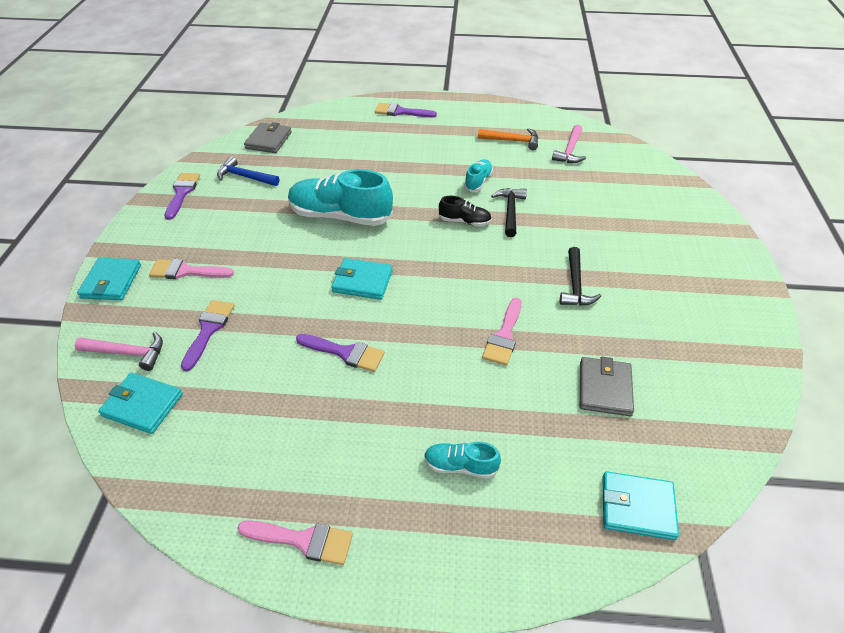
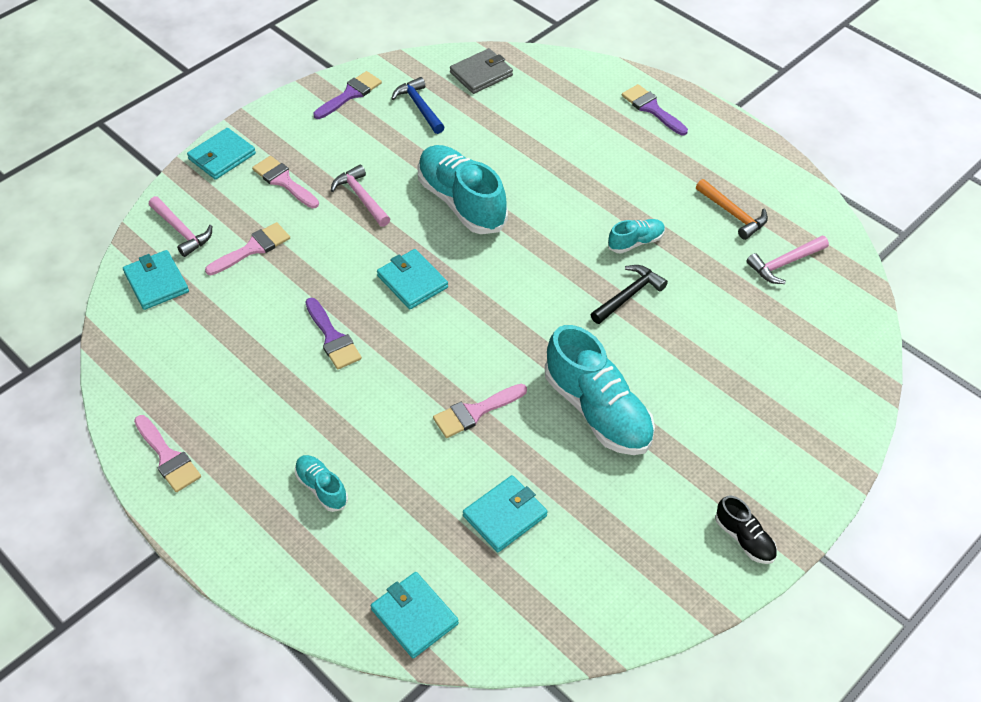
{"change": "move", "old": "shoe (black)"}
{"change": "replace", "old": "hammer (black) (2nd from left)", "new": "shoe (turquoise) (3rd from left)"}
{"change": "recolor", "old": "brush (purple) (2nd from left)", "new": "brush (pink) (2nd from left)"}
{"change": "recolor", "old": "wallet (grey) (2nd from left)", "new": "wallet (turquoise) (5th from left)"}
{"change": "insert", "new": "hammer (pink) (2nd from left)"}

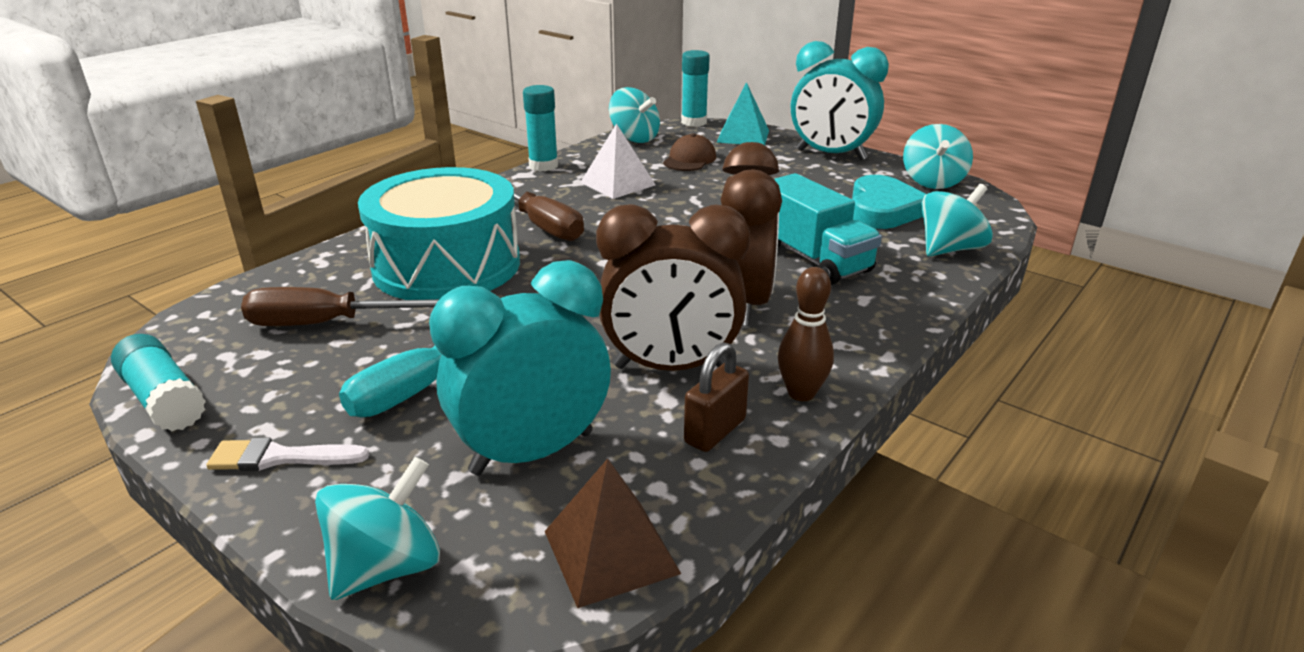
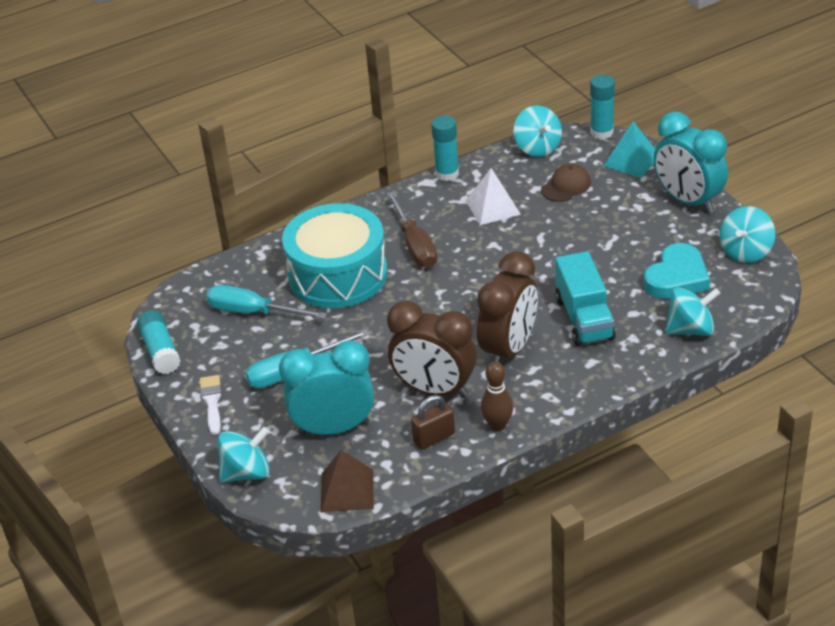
{"change": "recolor", "old": "screwdriver (brown) (1st from left)", "new": "screwdriver (turquoise) (1st from left)"}
{"change": "rotate", "old": "brush (white)", "degrees": 60}

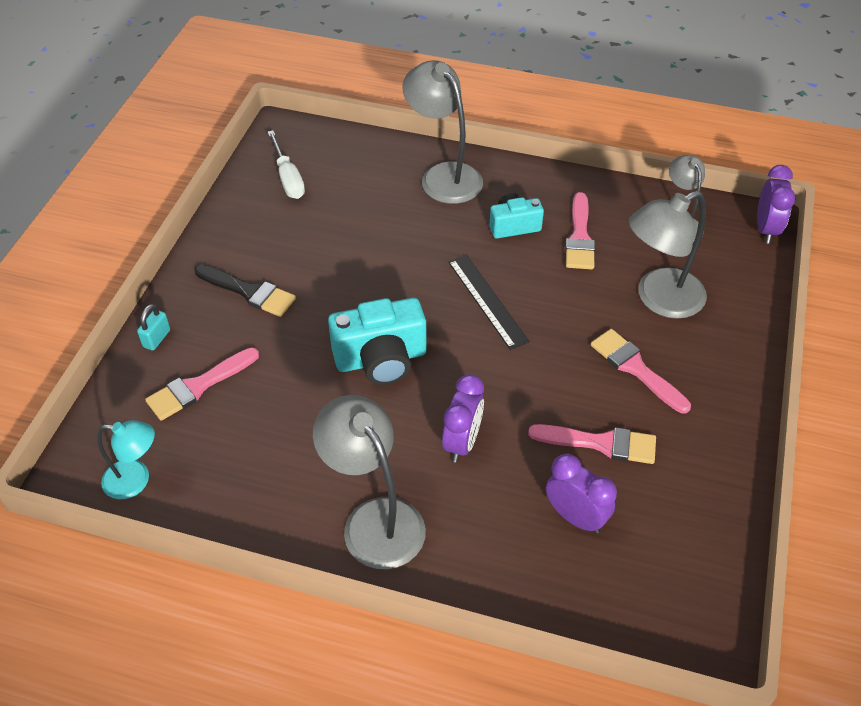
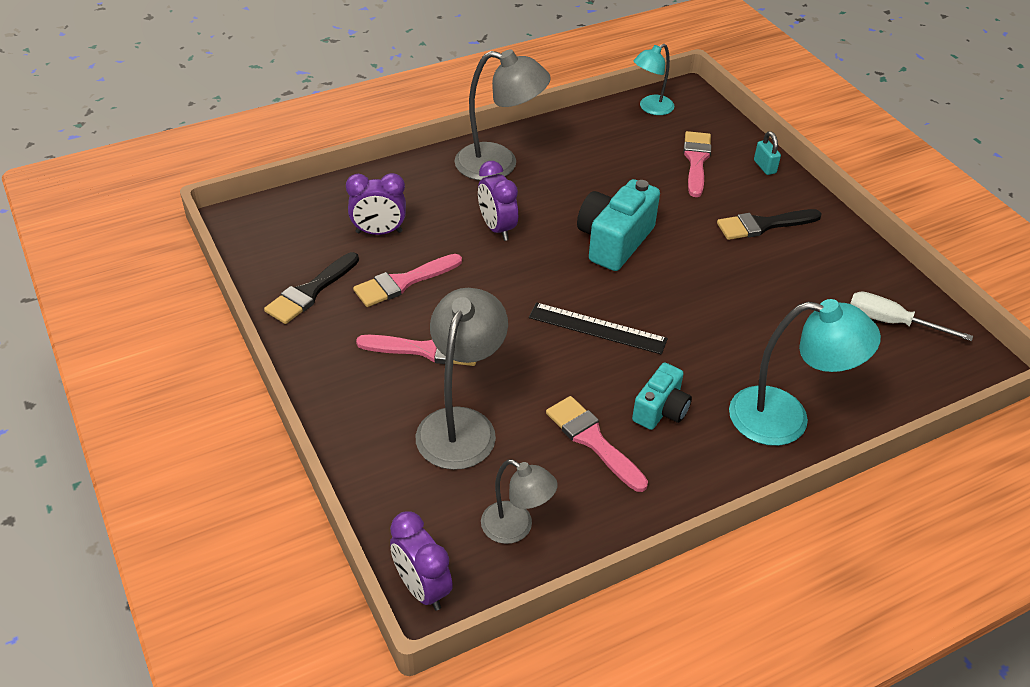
{"change": "recolor", "old": "lamp (grey) (2nd from left)", "new": "lamp (turquoise) (2nd from left)"}
{"change": "insert", "new": "brush (black) (1st from left)"}

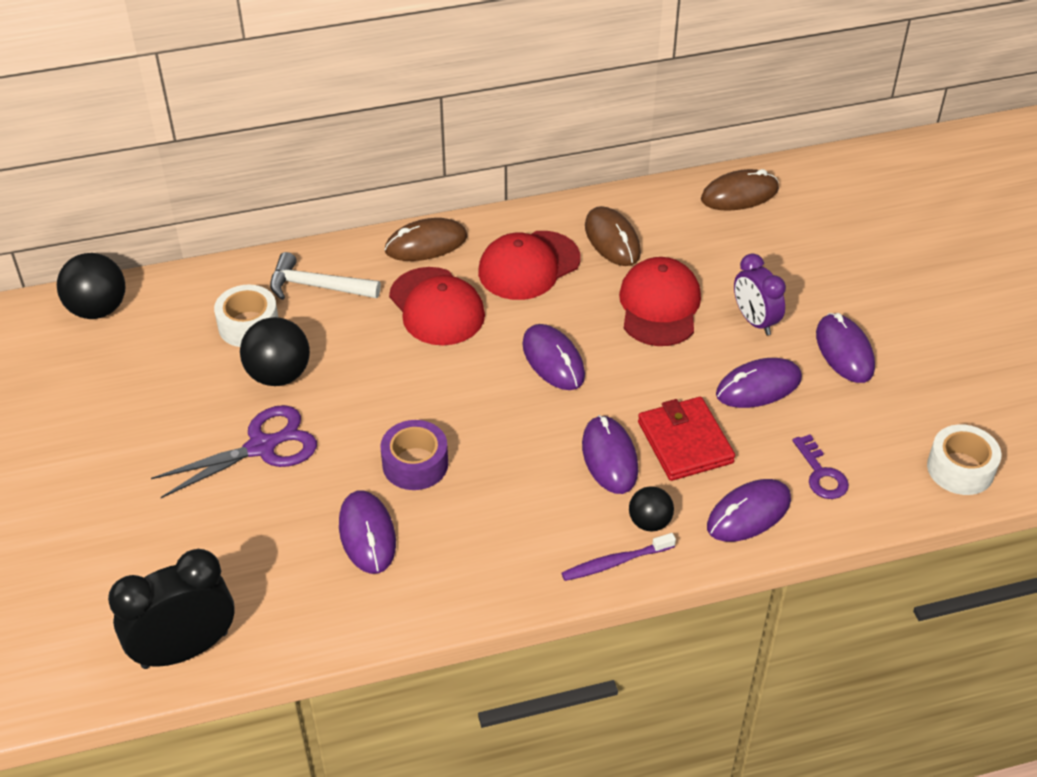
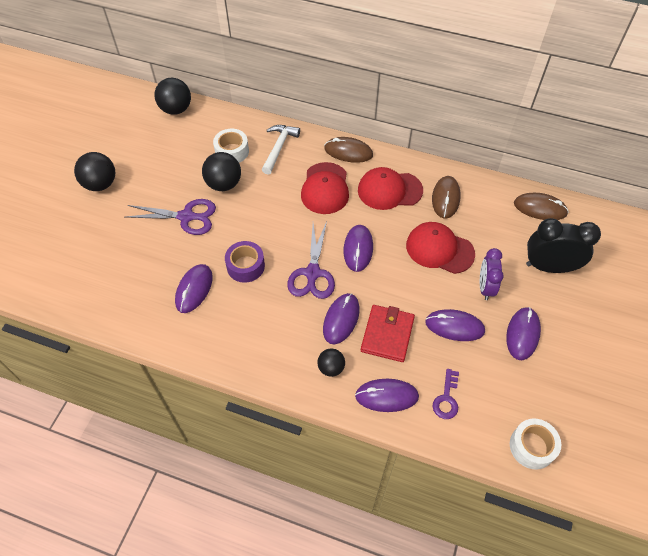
{"change": "rotate", "old": "hammer (white)", "degrees": 60}
{"change": "rotate", "old": "cap (red) (3rd from left)", "degrees": -105}
{"change": "delete", "old": "toothbrush (purple)"}
{"change": "move", "old": "clock (black)"}
{"change": "insert", "new": "ball (black) (1st from left)"}
{"change": "insert", "new": "scissors (purple) (2nd from left)"}

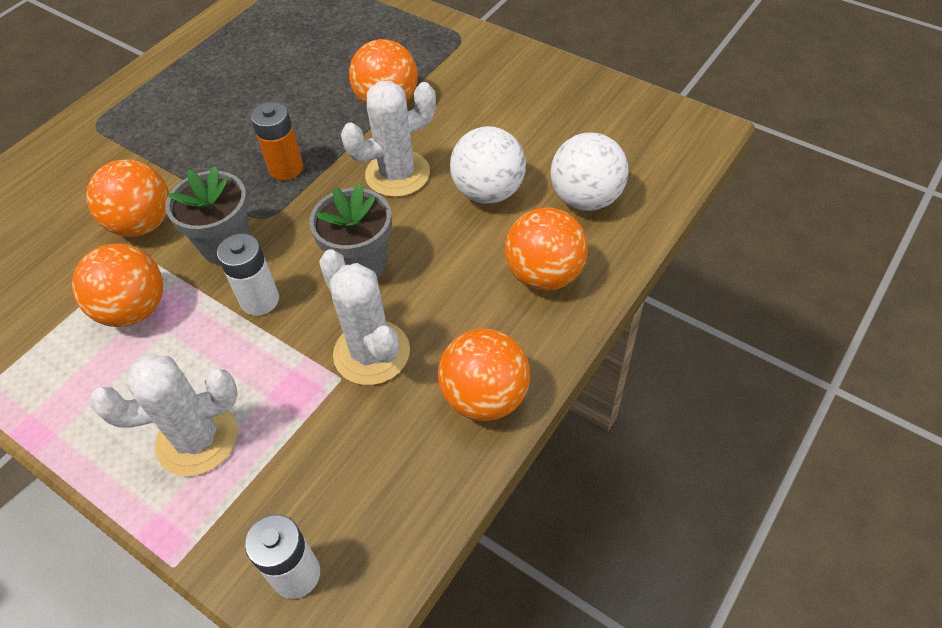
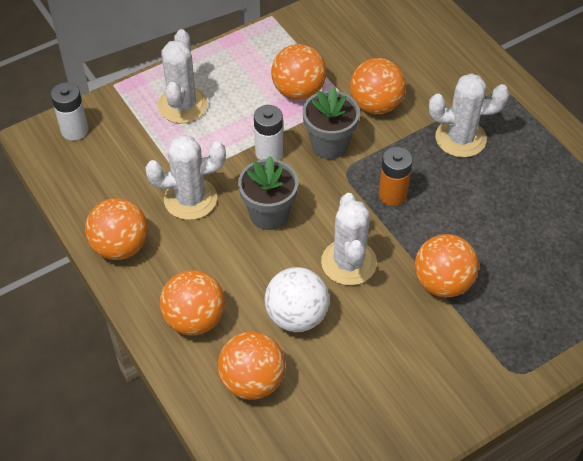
{"change": "recolor", "old": "ball (white) (2nd from left)", "new": "ball (orange) (3rd from left)"}
{"change": "insert", "new": "cactus (white) (4th from left)"}

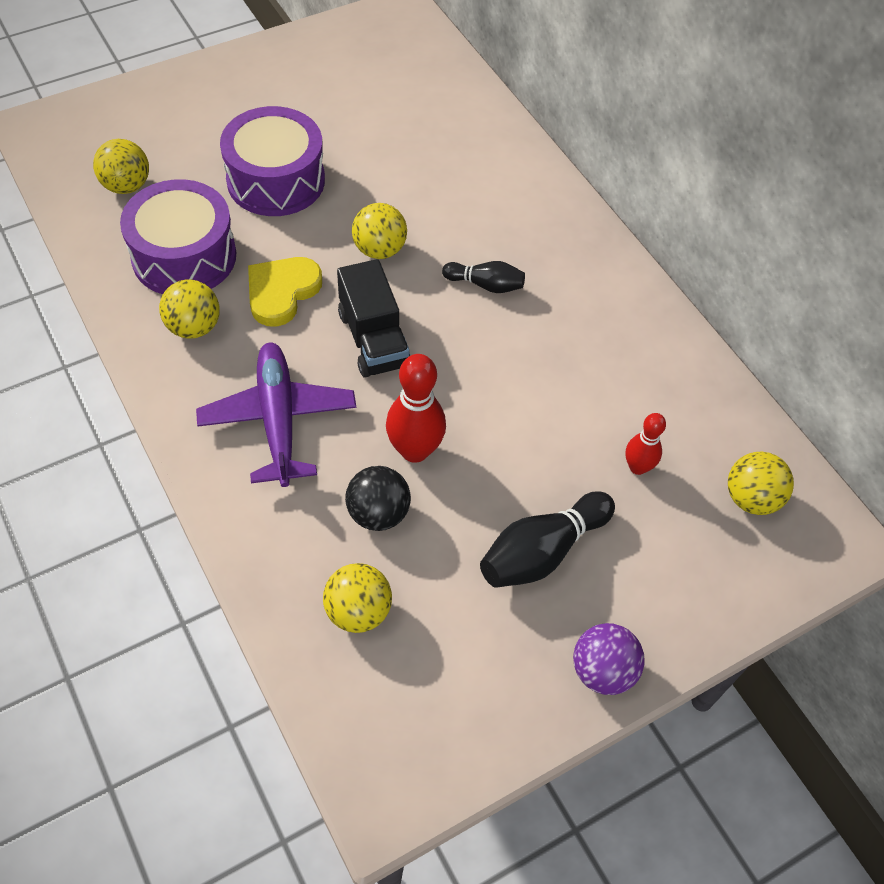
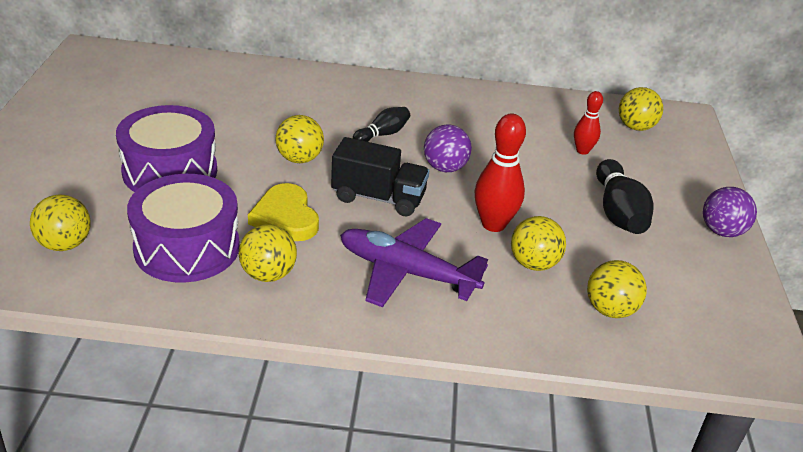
{"change": "recolor", "old": "ball (black)", "new": "ball (yellow) (4th from left)"}
{"change": "insert", "new": "ball (purple) (1st from left)"}

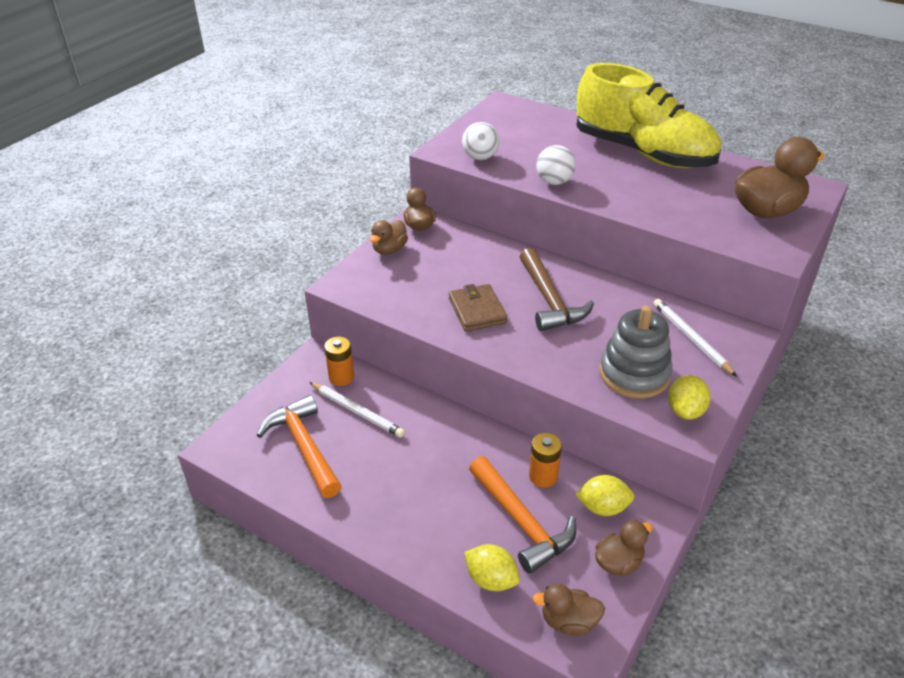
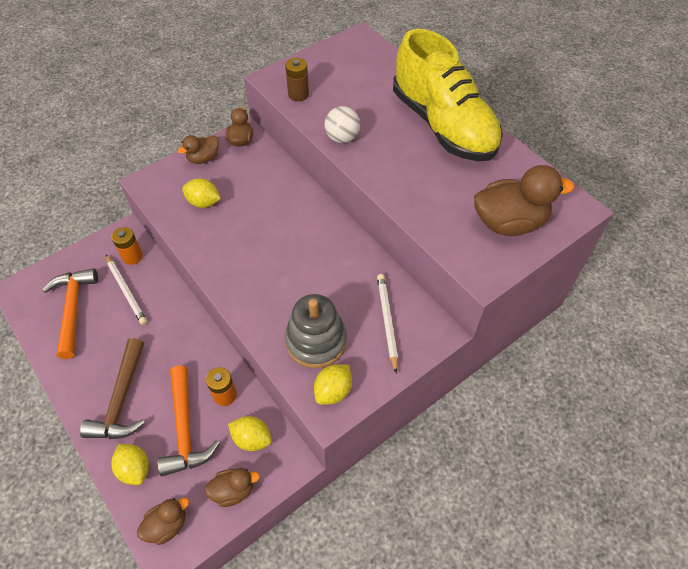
{"change": "replace", "old": "ball (white) (1st from left)", "new": "battery (brown)"}
{"change": "move", "old": "hammer (brown)"}
{"change": "delete", "old": "wallet (brown)"}
{"change": "rotate", "old": "duck (brown) (3rd from left in the first image)", "degrees": 120}
{"change": "insert", "new": "lemon (yellow) (2nd from left)"}

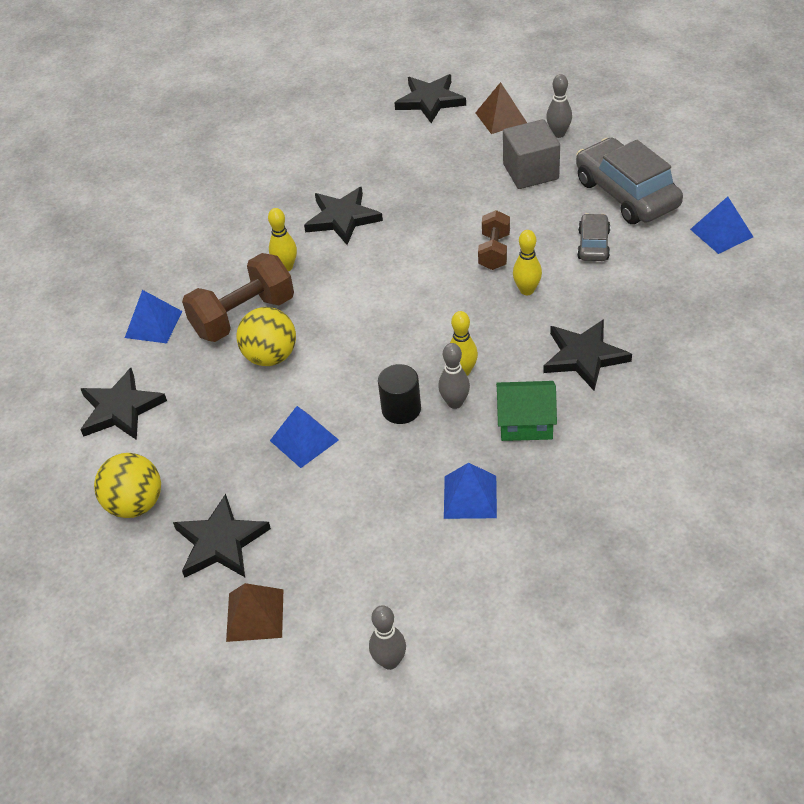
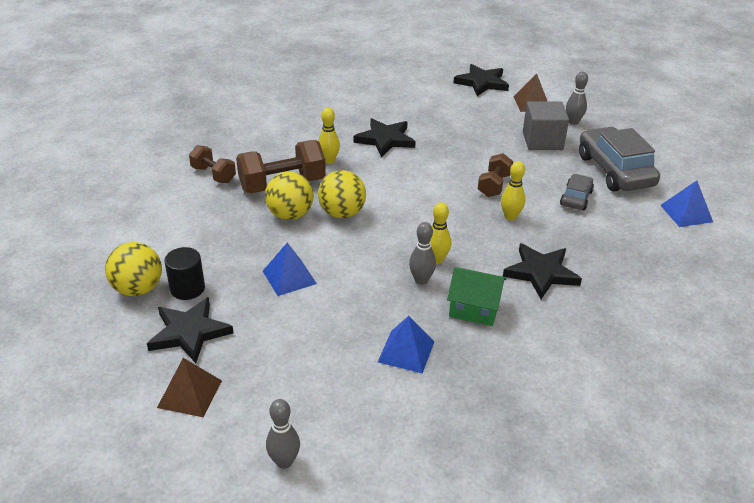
{"change": "replace", "old": "pyramid (blue) (1st from left)", "new": "dumbbell (brown) (1st from left)"}
{"change": "move", "old": "cylinder (black)"}
{"change": "delete", "old": "star (black) (1st from left)"}
{"change": "insert", "new": "ball (yellow) (3rd from left)"}

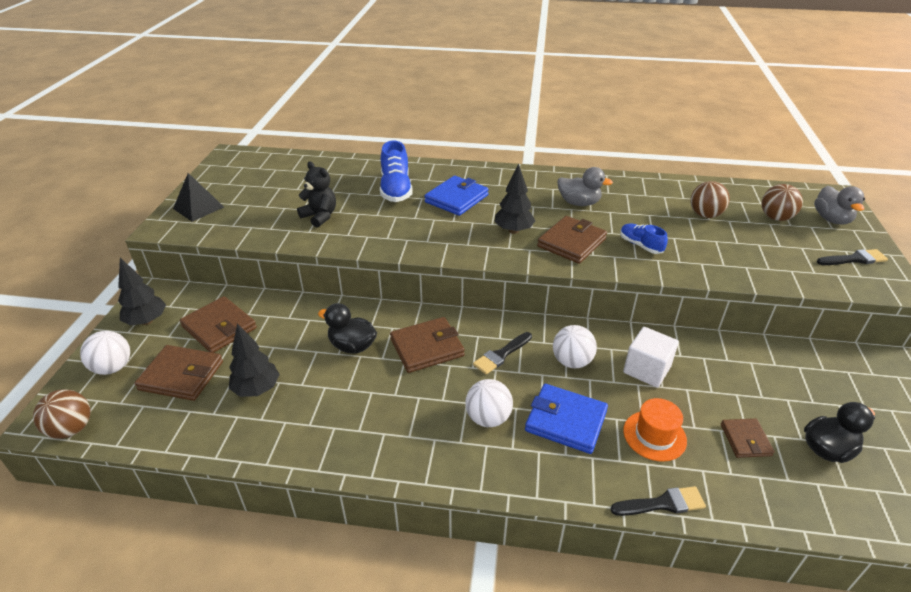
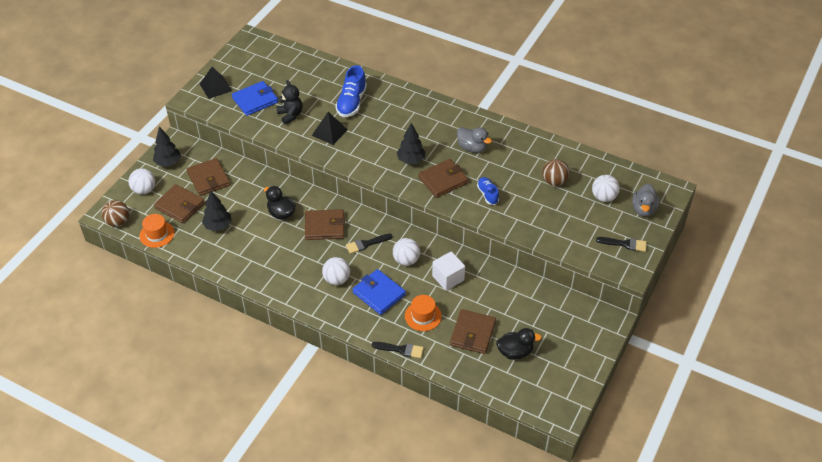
{"change": "move", "old": "wallet (blue) (1st from left)"}
{"change": "recolor", "old": "ball (brown) (3rd from left)", "new": "ball (white) (4th from left)"}
{"change": "resize", "old": "wallet (brown) (5th from left)", "factor": 1.67}
{"change": "insert", "new": "pyramid (black) (2nd from left)"}
{"change": "insert", "new": "hat (orange) (1st from left)"}

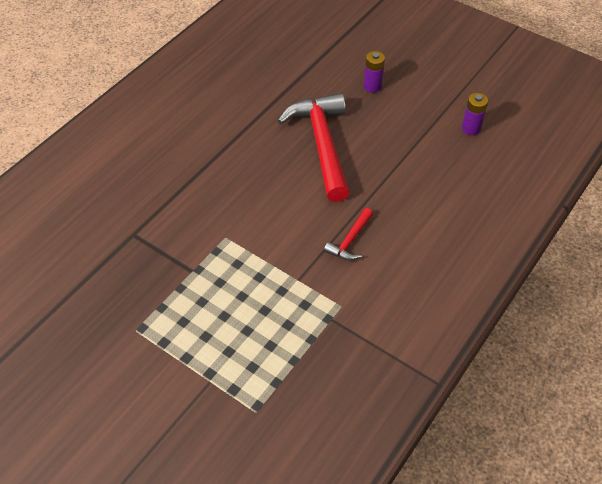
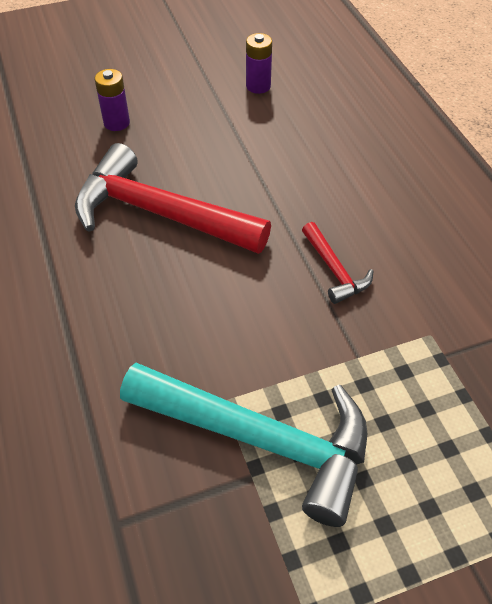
{"change": "insert", "new": "hammer (turquoise)"}

